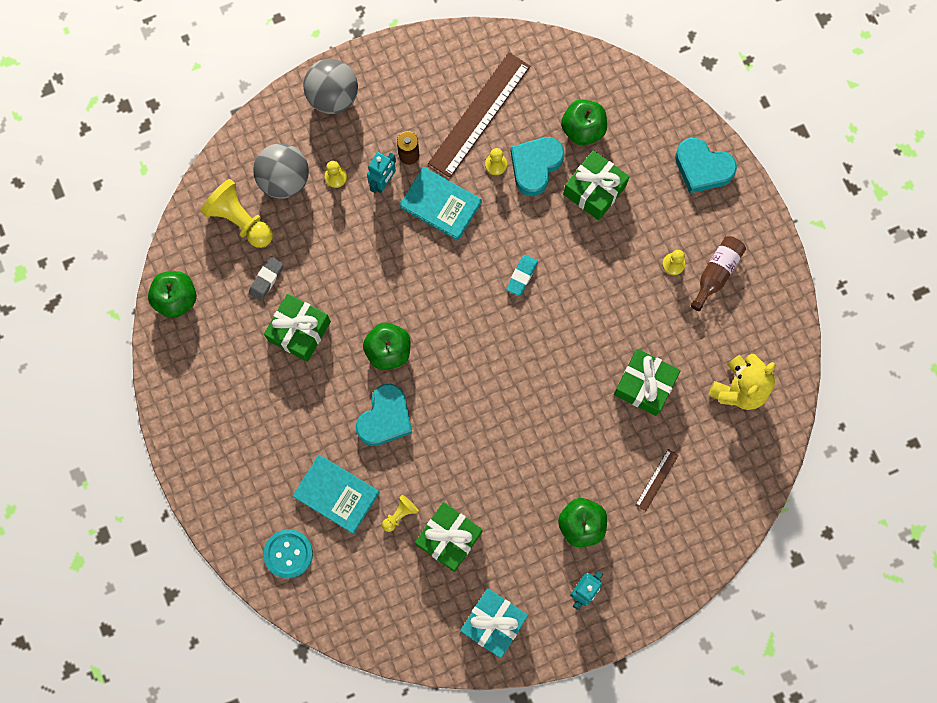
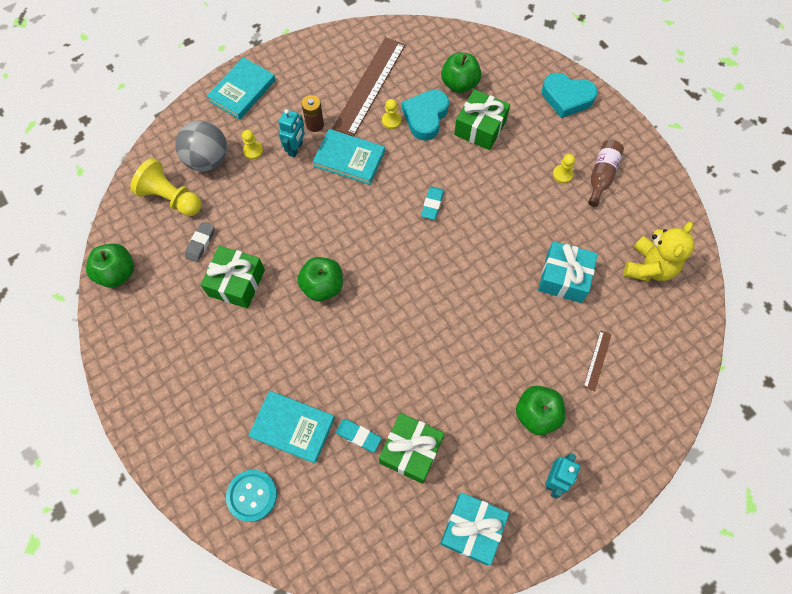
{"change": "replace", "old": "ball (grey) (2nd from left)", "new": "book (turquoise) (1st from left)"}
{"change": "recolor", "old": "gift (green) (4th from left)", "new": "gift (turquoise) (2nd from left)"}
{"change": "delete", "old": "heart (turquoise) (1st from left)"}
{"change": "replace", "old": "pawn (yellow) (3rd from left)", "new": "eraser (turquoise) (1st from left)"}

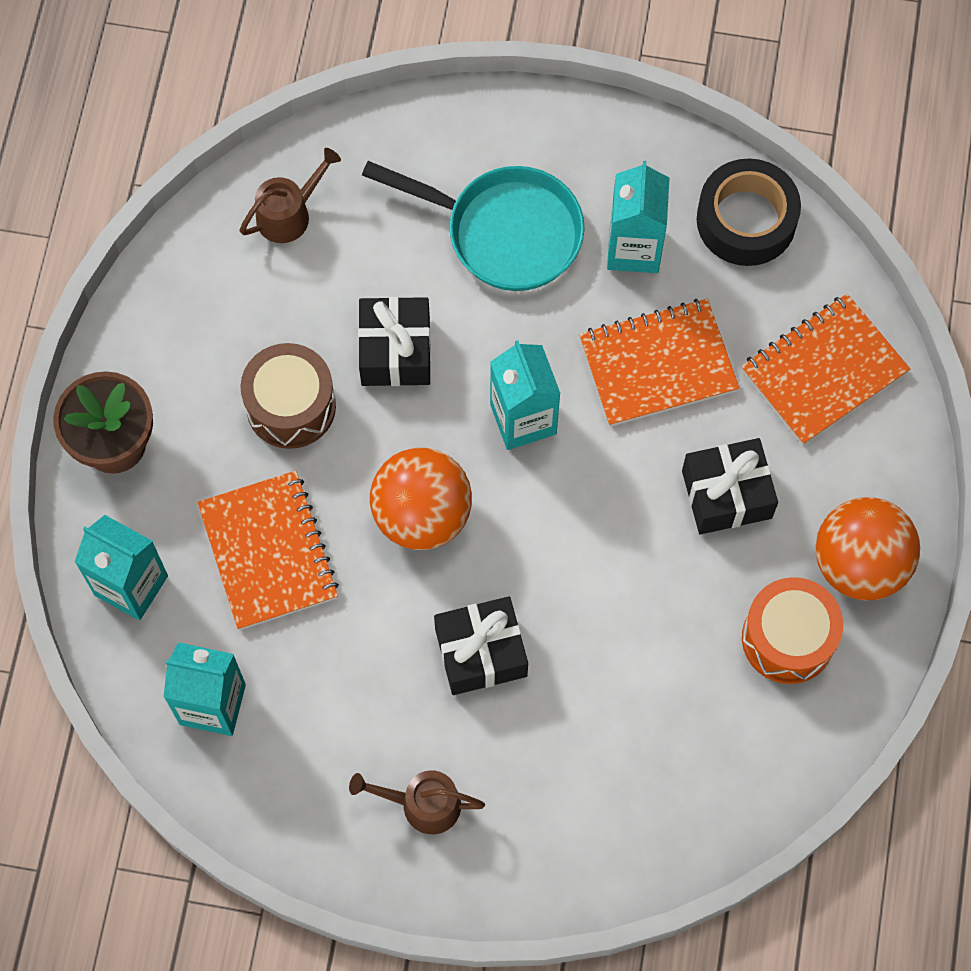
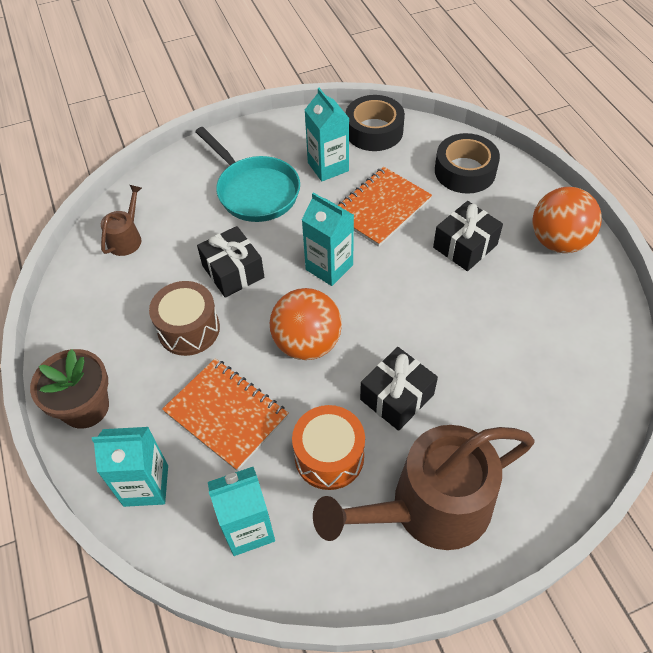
{"change": "rotate", "old": "pan (turquoise)", "degrees": 60}
{"change": "replace", "old": "notebook (orange) (3rd from left)", "new": "tape (black) (2nd from left)"}
{"change": "move", "old": "drum (orange)"}
{"change": "resize", "old": "watering can (brown) (2nd from left)", "factor": 2.22}

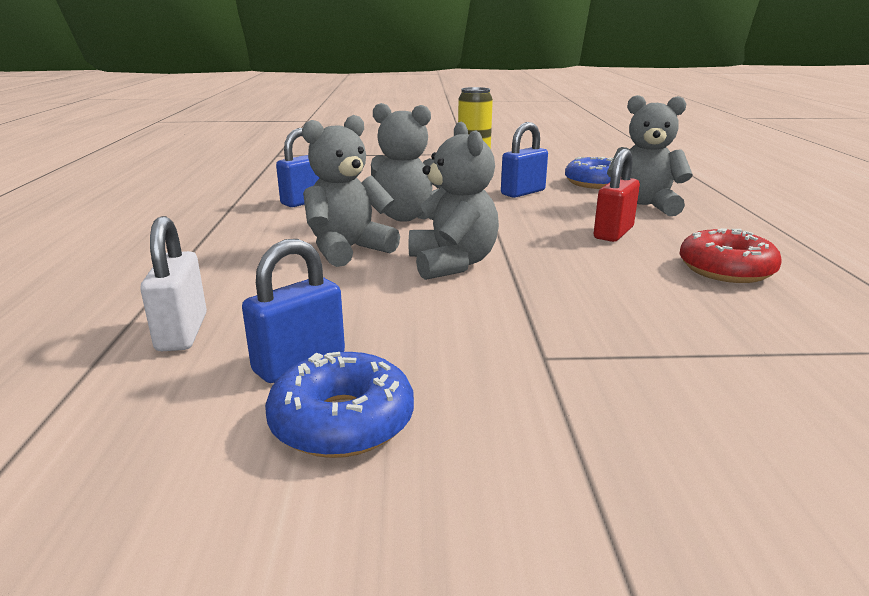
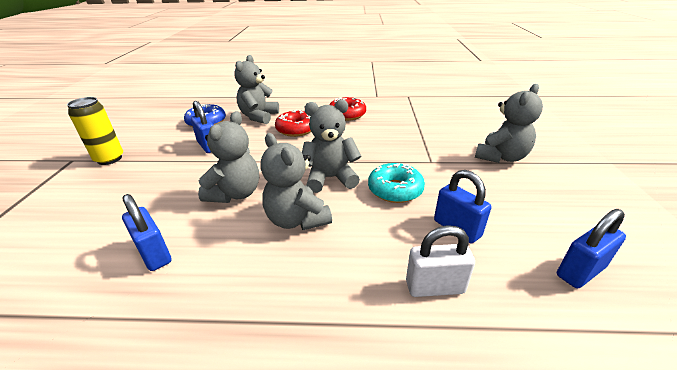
{"change": "replace", "old": "padlock (red)", "new": "donut (red) (1st from left)"}
{"change": "delete", "old": "donut (blue) (1st from left)"}
{"change": "insert", "new": "teddy bear (grey) (5th from left)"}
{"change": "insert", "new": "donut (turquoise)"}
{"change": "insert", "new": "padlock (blue) (4th from left)"}

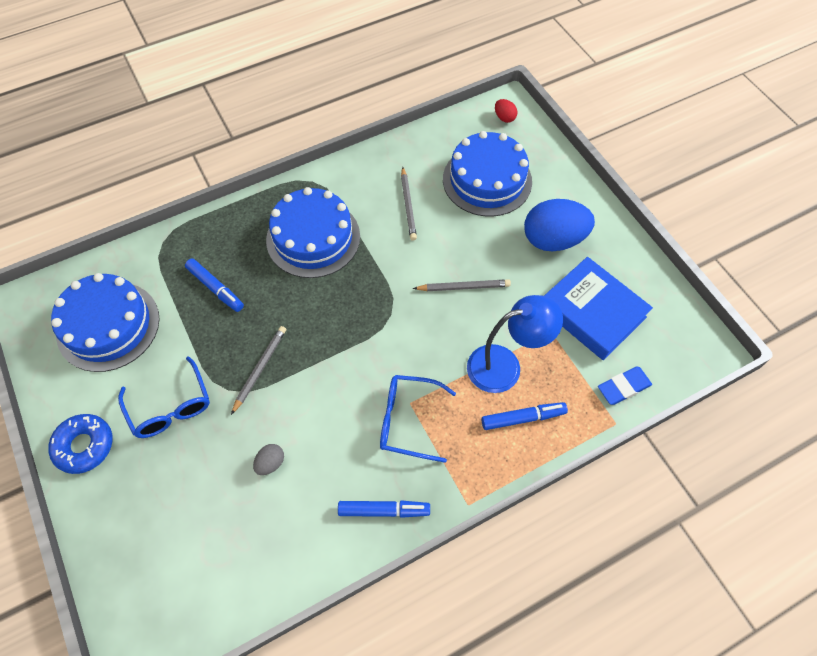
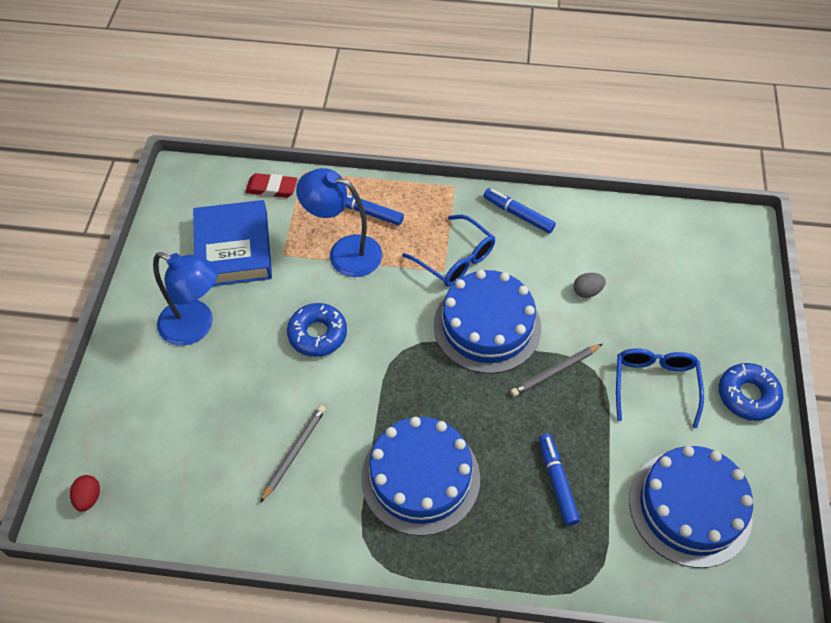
{"change": "move", "old": "cake (blue) (3rd from left in the first image)", "new": "cake (blue) (2nd from left)"}
{"change": "replace", "old": "egg (blue)", "new": "lamp (blue) (1st from left)"}
{"change": "replace", "old": "pencil (grey) (3rd from left)", "new": "donut (blue) (1st from left)"}
{"change": "recolor", "old": "eraser (blue)", "new": "eraser (red)"}

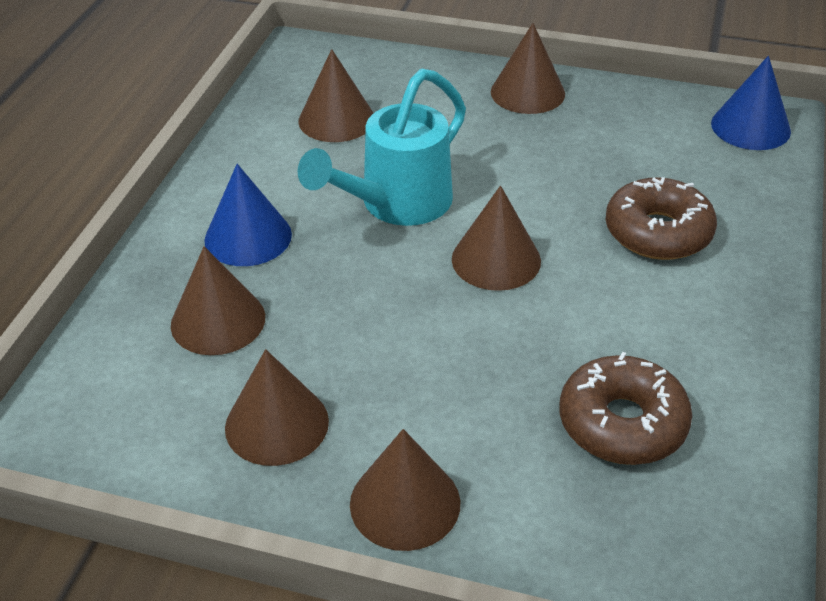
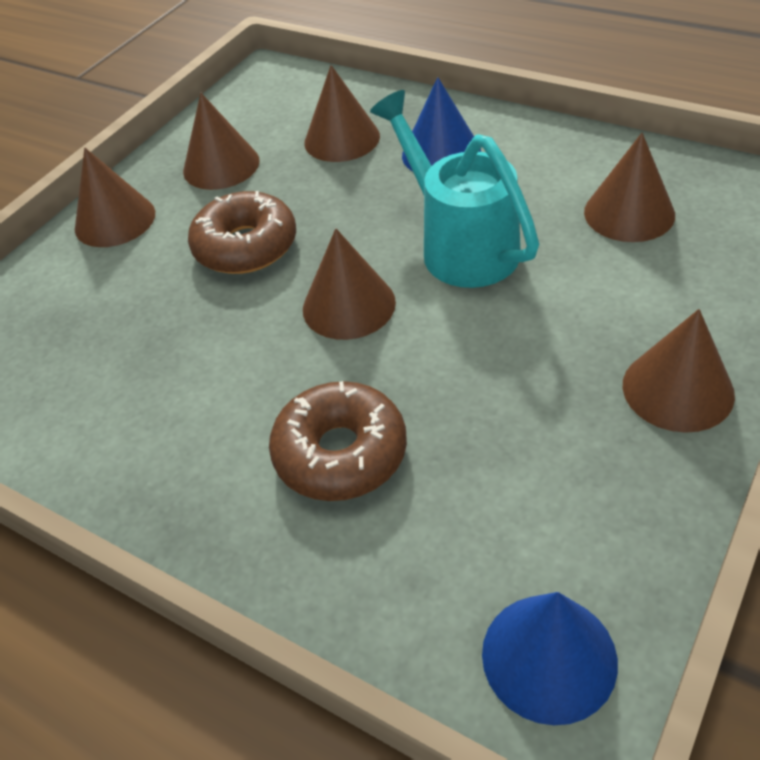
{"change": "move", "old": "donut (brown) (1st from left)"}

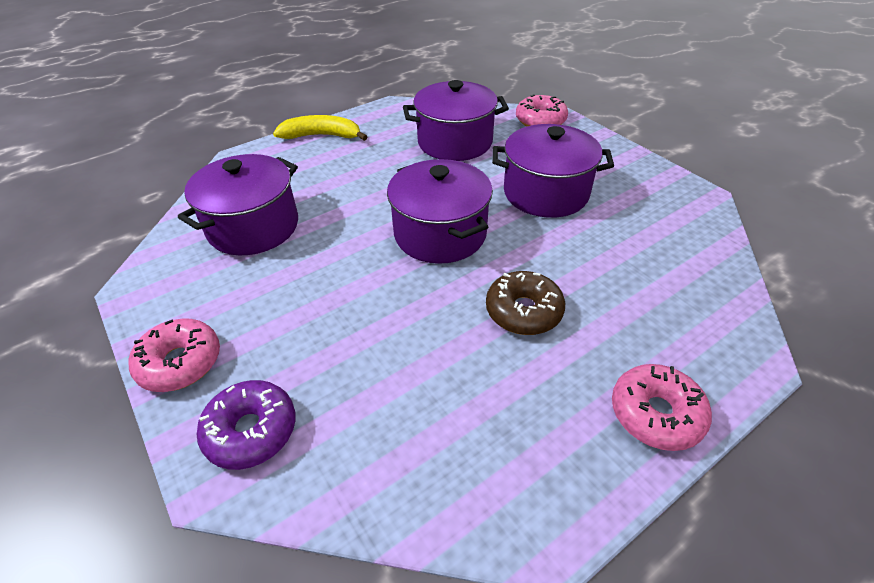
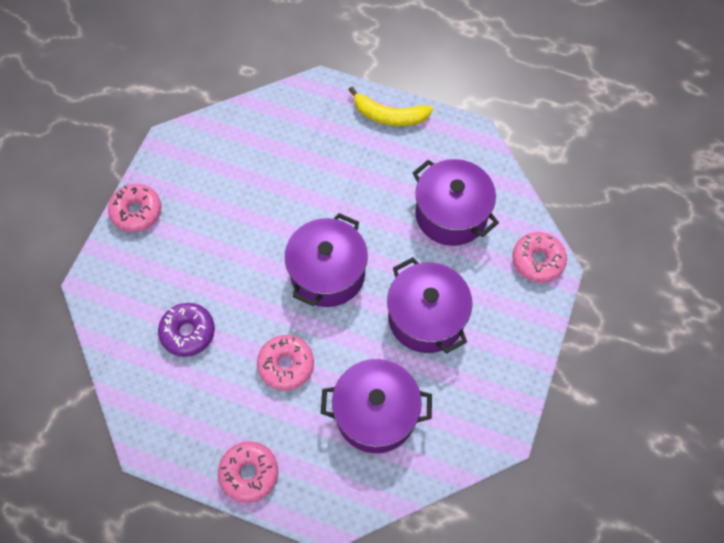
{"change": "rotate", "old": "banana (yellow)", "degrees": 135}
{"change": "move", "old": "pot (purple) (1st from left in the first image)", "new": "pot (purple) (2nd from left)"}
{"change": "recolor", "old": "donut (brown)", "new": "donut (pink) (3rd from left)"}
{"change": "move", "old": "donut (purple)"}

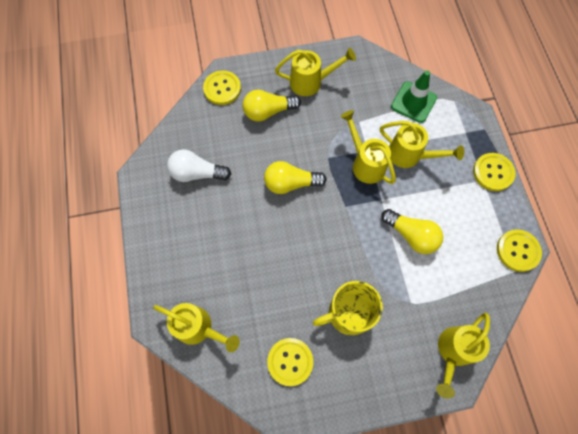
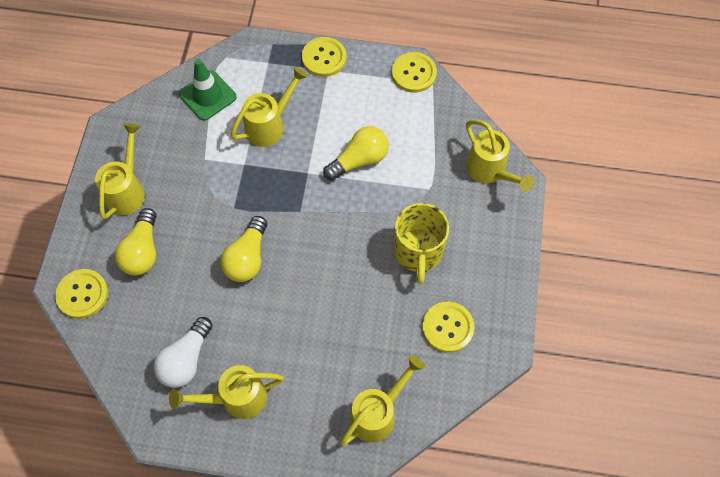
{"change": "move", "old": "watering can (yellow) (3rd from left in the first image)", "new": "watering can (yellow) (2nd from left)"}

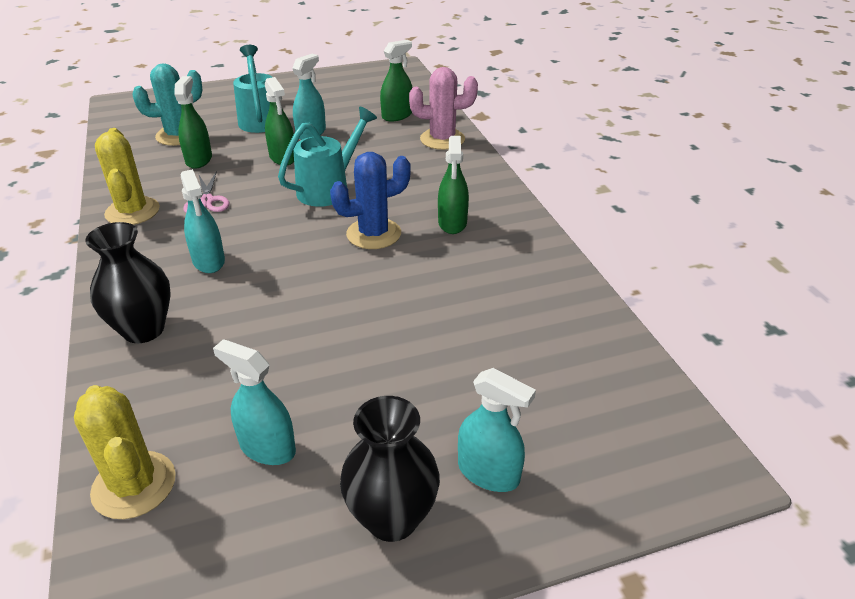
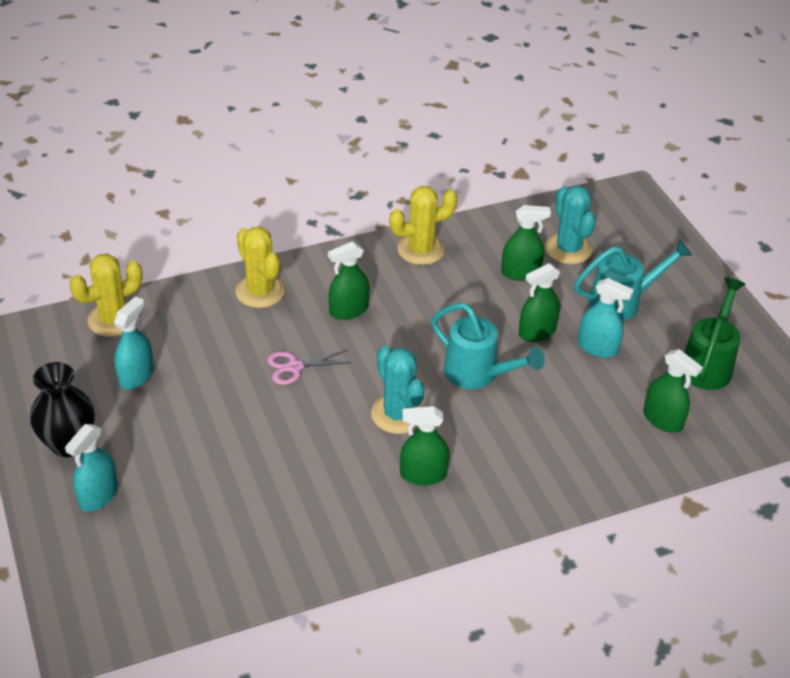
{"change": "delete", "old": "cactus (pink)"}
{"change": "recolor", "old": "cactus (blue)", "new": "cactus (turquoise) (1st from left)"}
{"change": "recolor", "old": "spray bottle (turquoise) (1st from left)", "new": "spray bottle (green) (1st from left)"}
{"change": "move", "old": "scissors (pink)"}
{"change": "replace", "old": "vase (black) (1st from left)", "new": "cactus (yellow) (2nd from left)"}
{"change": "insert", "new": "watering can (green)"}

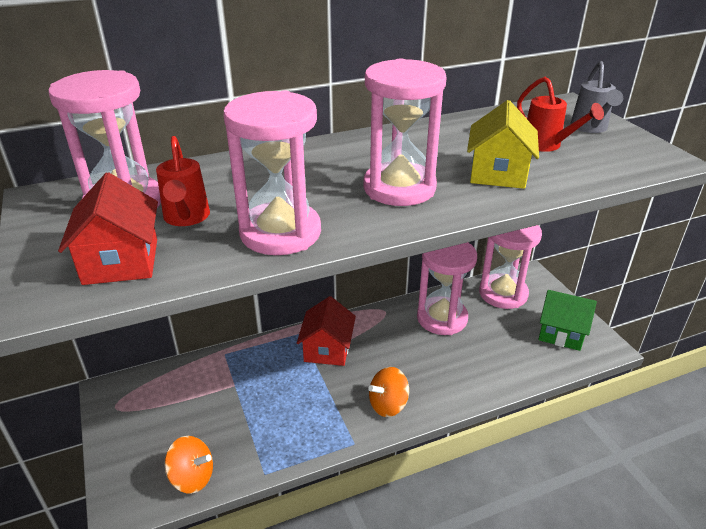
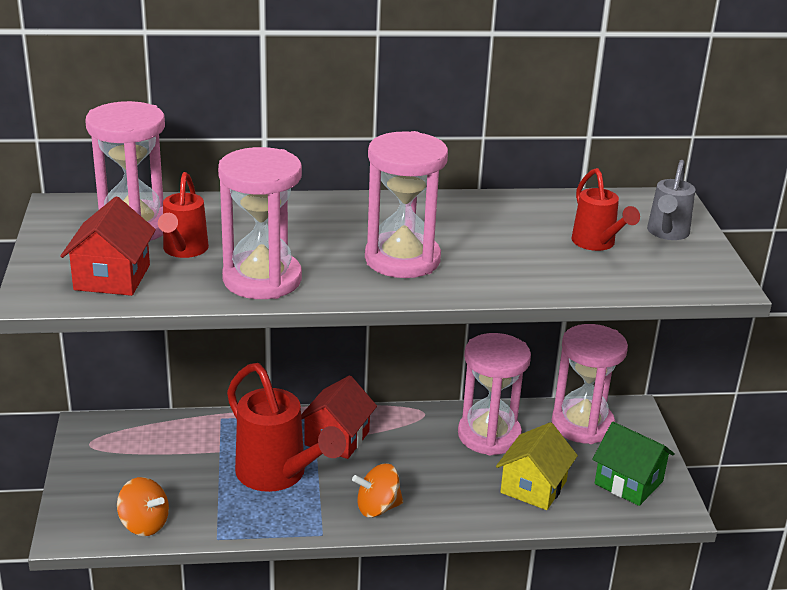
{"change": "move", "old": "house (yellow)"}
{"change": "insert", "new": "watering can (red) (2nd from left)"}

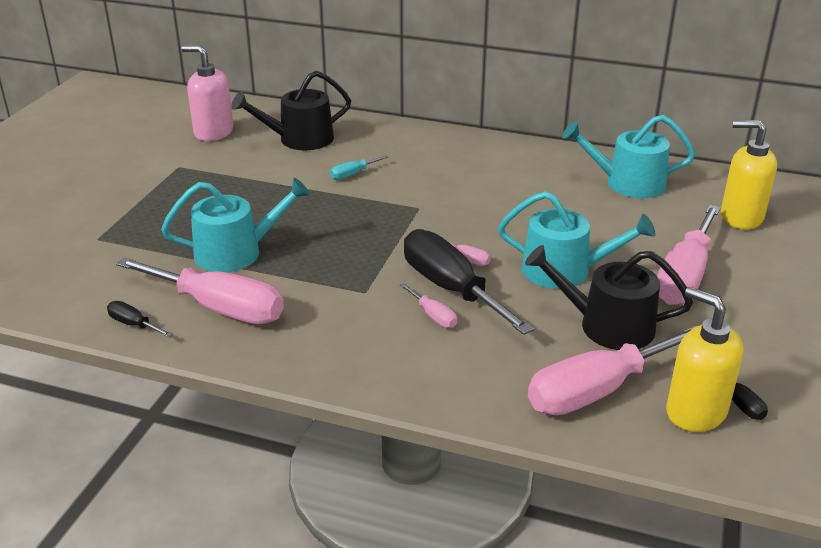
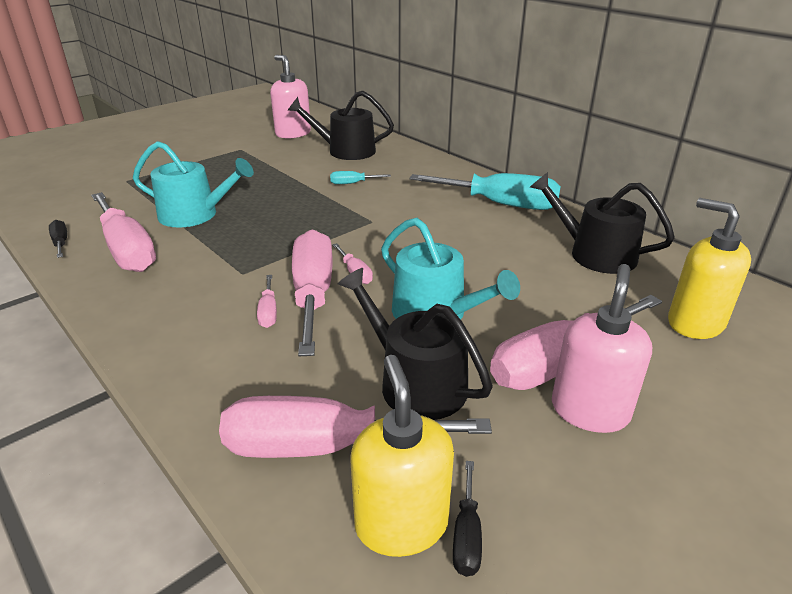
{"change": "recolor", "old": "watering can (turquoise) (3rd from left)", "new": "watering can (black) (3rd from left)"}
{"change": "recolor", "old": "screwdriver (black) (2nd from left)", "new": "screwdriver (pink) (3rd from left)"}
{"change": "insert", "new": "screwdriver (turquoise) (2nd from left)"}
{"change": "insert", "new": "soap dispenser (pink) (2nd from left)"}

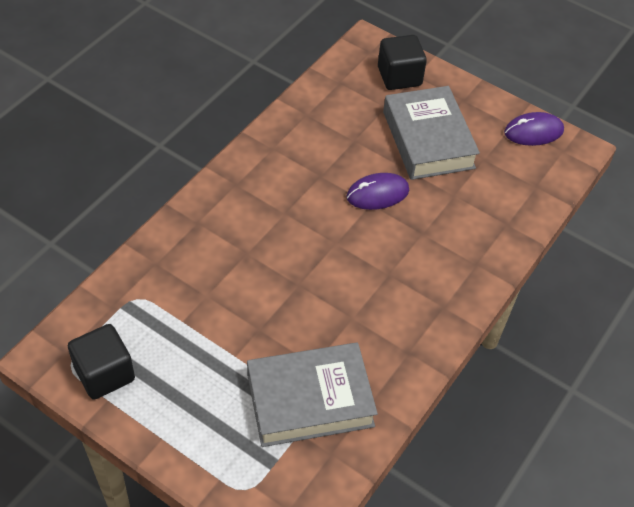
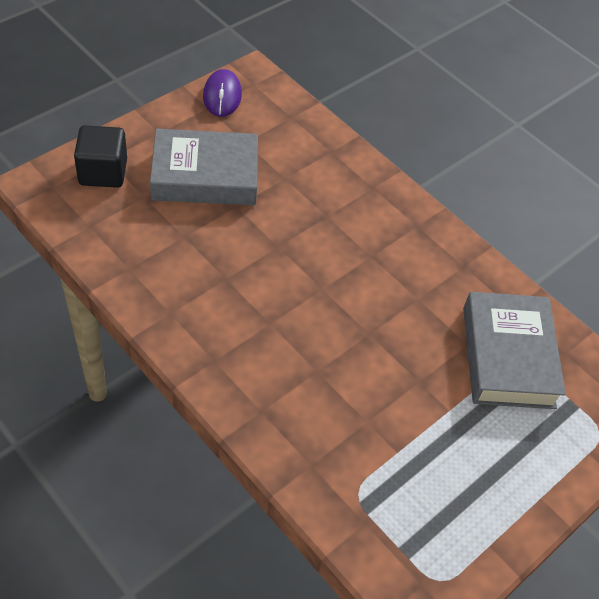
{"change": "delete", "old": "mouse (purple) (1st from left)"}
{"change": "delete", "old": "cube (black) (1st from left)"}

